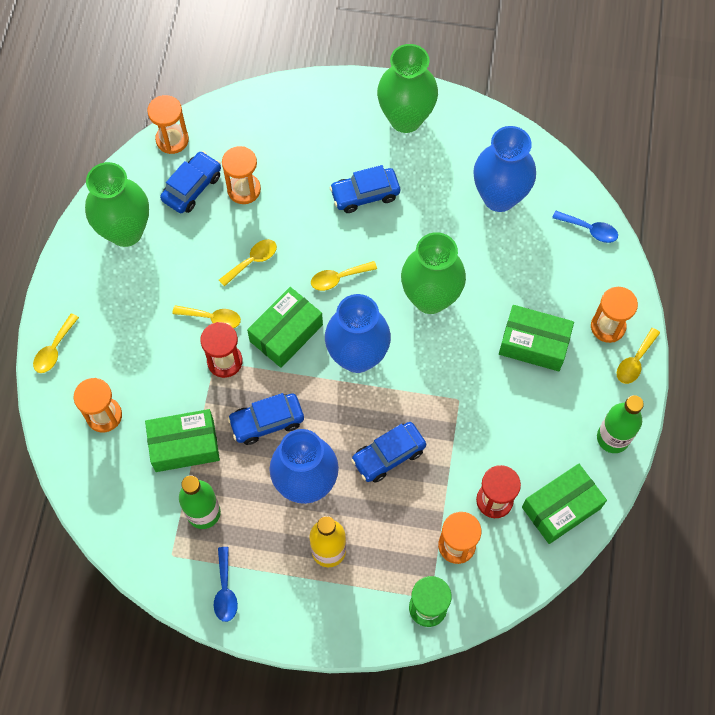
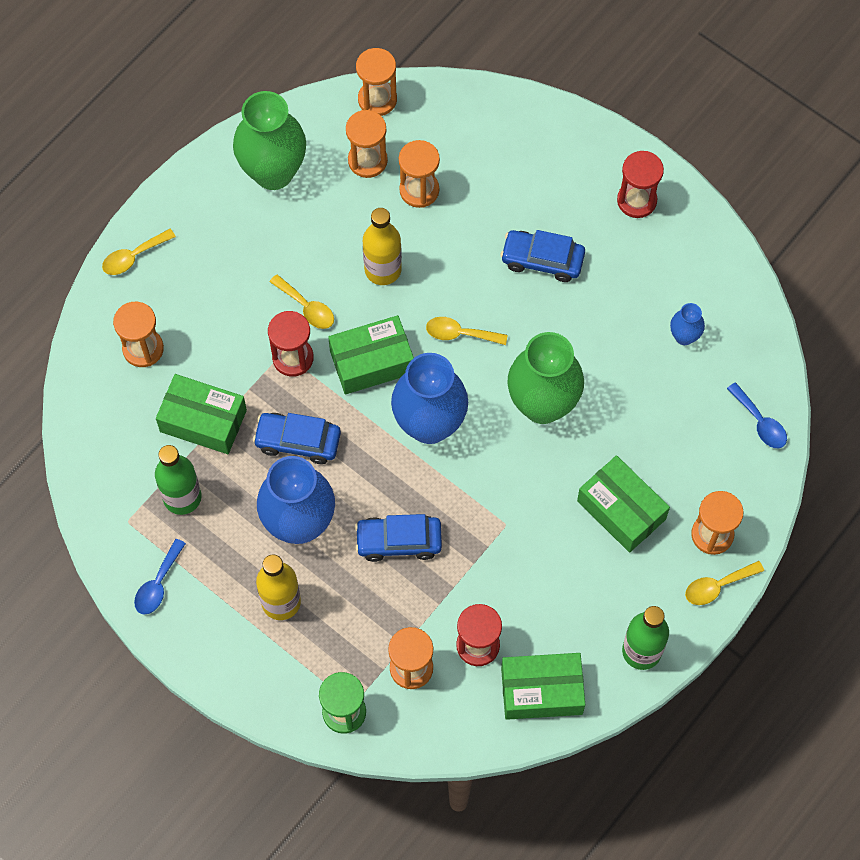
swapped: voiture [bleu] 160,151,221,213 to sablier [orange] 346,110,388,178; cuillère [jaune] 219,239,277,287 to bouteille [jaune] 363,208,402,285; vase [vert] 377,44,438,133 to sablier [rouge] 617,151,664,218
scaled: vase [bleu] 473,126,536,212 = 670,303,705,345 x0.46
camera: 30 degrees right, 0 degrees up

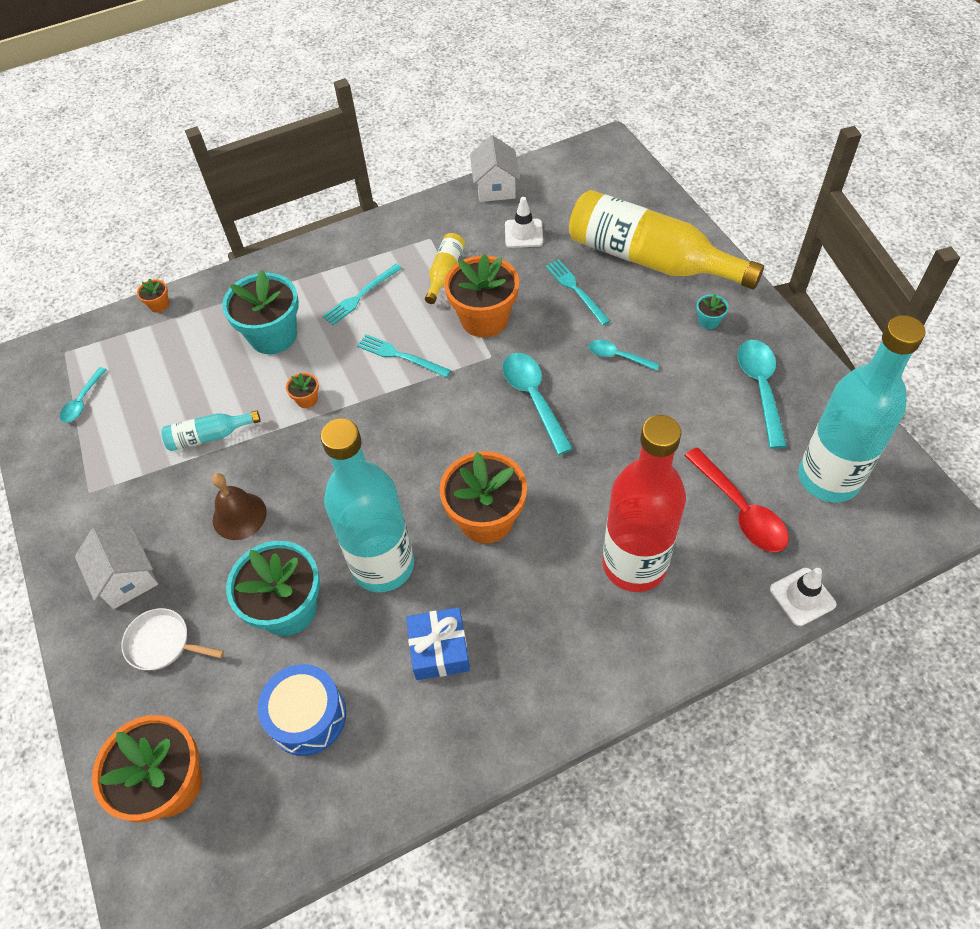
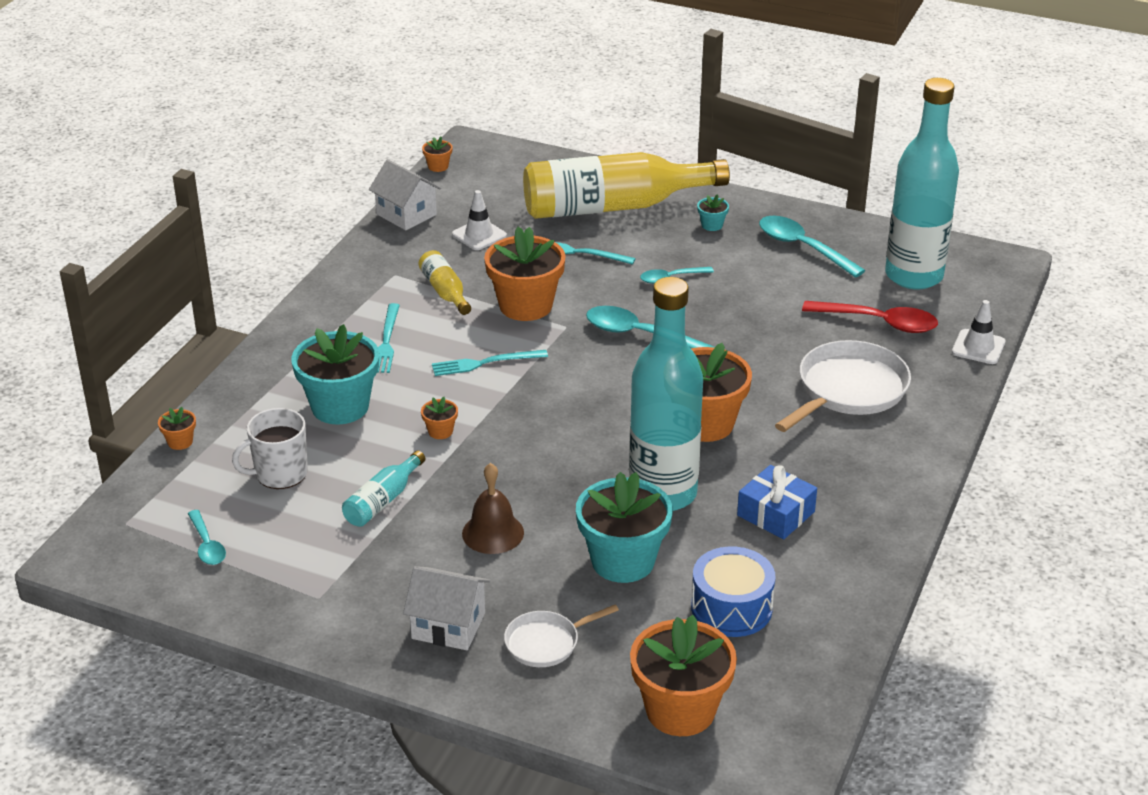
new: tasse [blanc] 232,408,308,489; pot de fleurs [orange] 422,137,453,172
swapped: bouteille [rouge] 603,415,686,592 to poêle [blanc] 775,340,911,432
camera: 45 degrees left, 20 degrees down

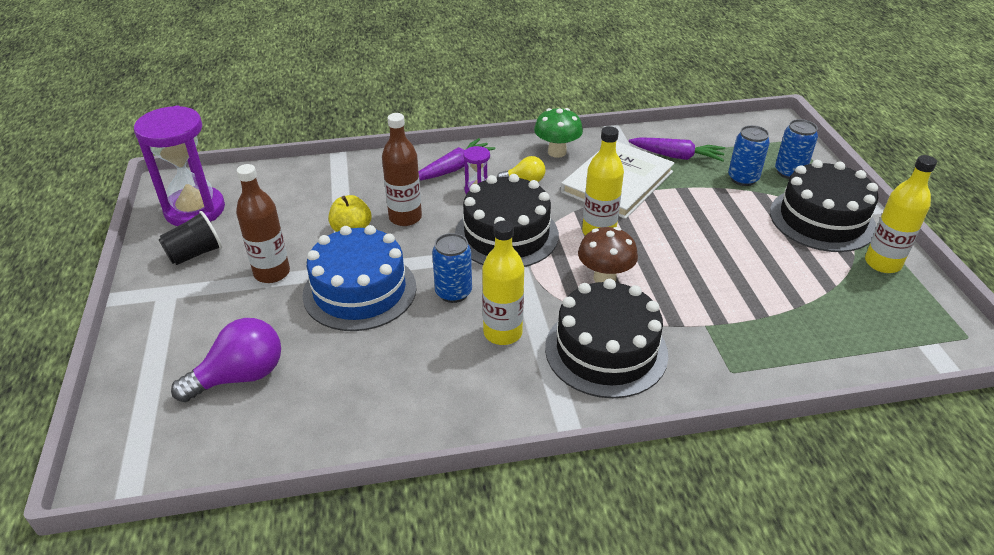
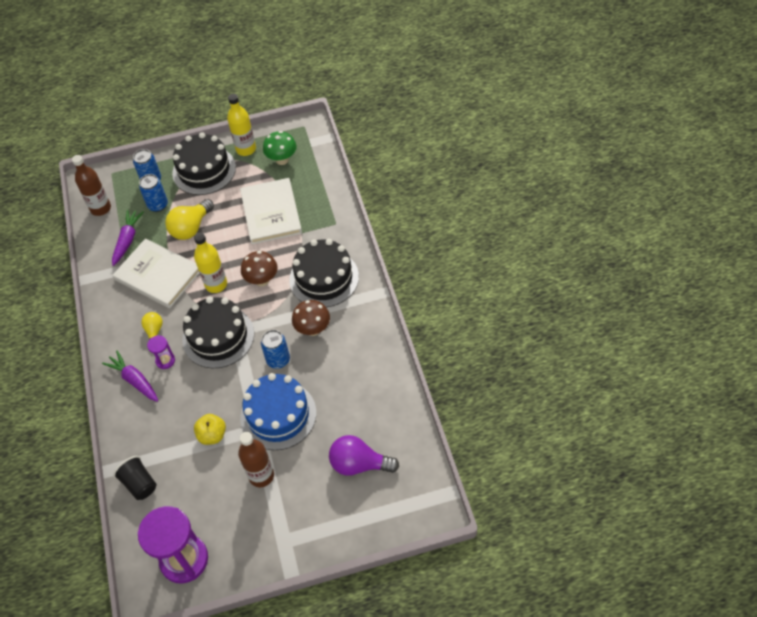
new: ampoule [jaune] 165,199,214,240; livre [blanc] 240,178,302,244
shifted: gobelet [noir] 159,211,222,265 to 113,456,156,500; bouteille [marron] 382,113,422,226 to 72,155,111,216; champignon [vert] 534,108,583,158 to 263,131,297,165
swapped: bouteille [jaune] 482,221,524,345 to champignon [marron] 292,300,330,336
rotated: ampoule [violet] 171,318,281,402 = 329,435,399,476 45 degrees counterclockwise
camera: 90 degrees left, 15 degrees up

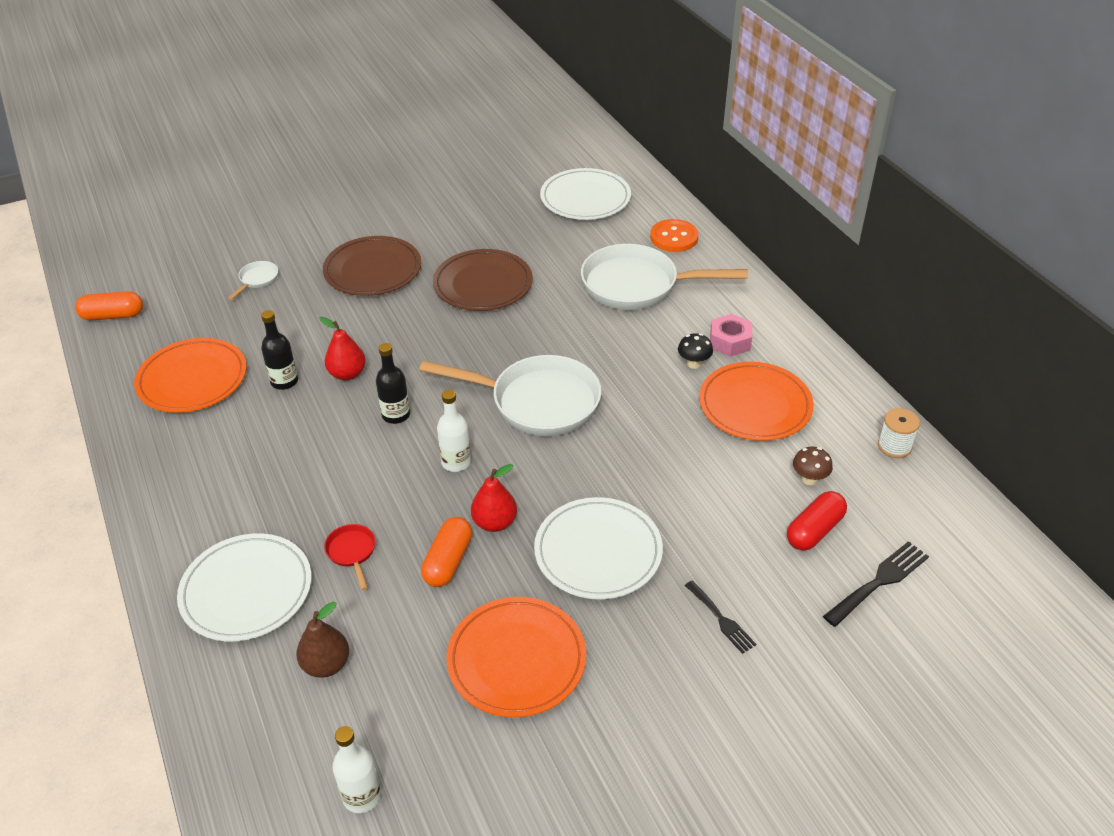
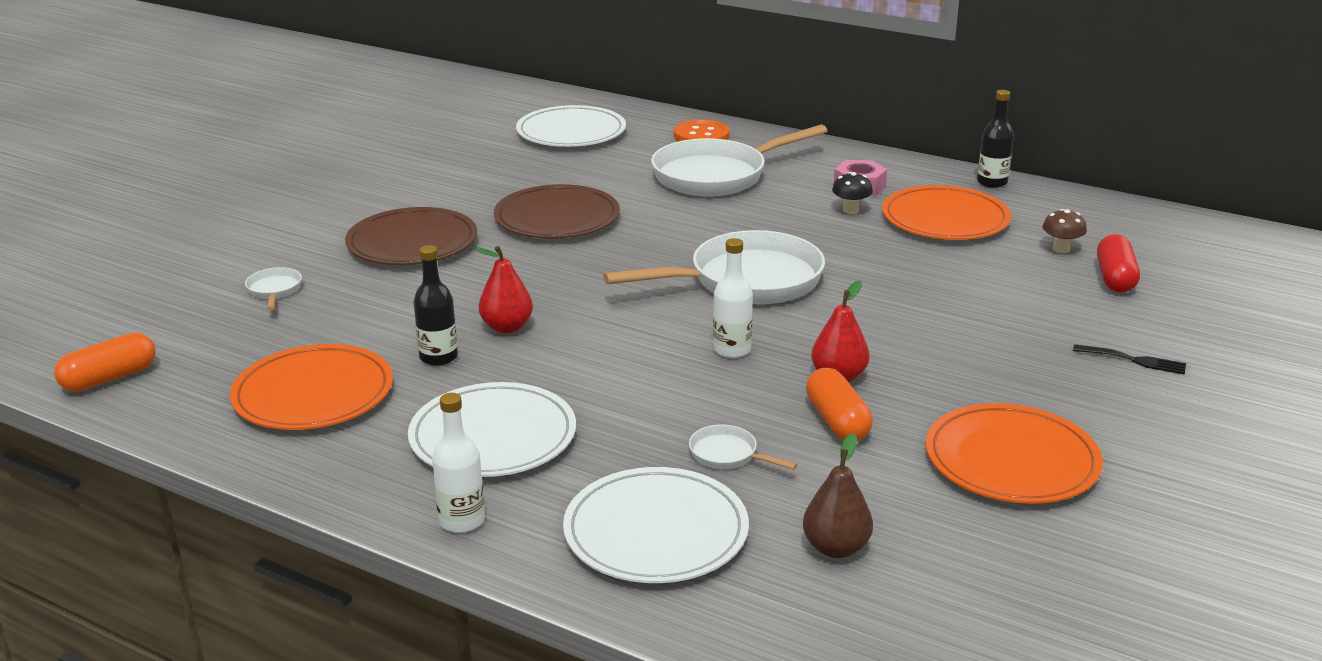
gone: fourchette [noir] 823,541,929,627; bobine [blanc] 878,408,920,458
shifted: bouteille [blanc] 332,726,381,813 to 432,393,485,533; bouteille [noir] 376,343,410,424 to 977,90,1014,188; assiette [blanc] 534,497,663,599 to 408,382,576,477
repainted: poêle [rouge] 324,524,375,590 to poêle [blanc] 689,424,798,470
camera: 35 degrees left, 15 degrees down

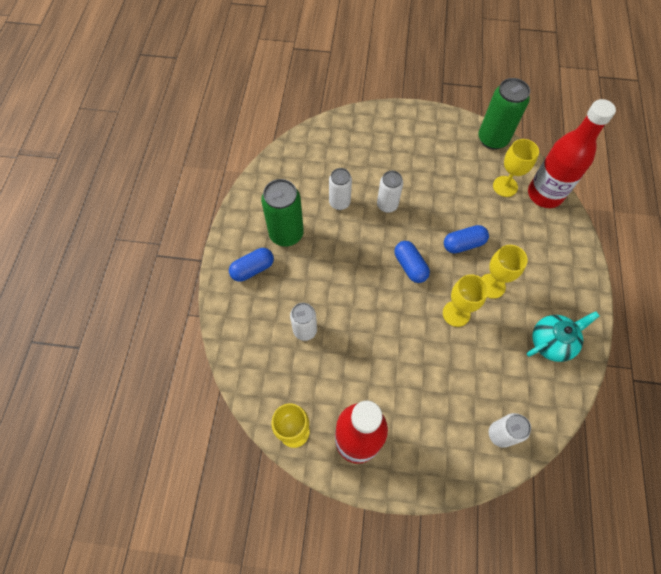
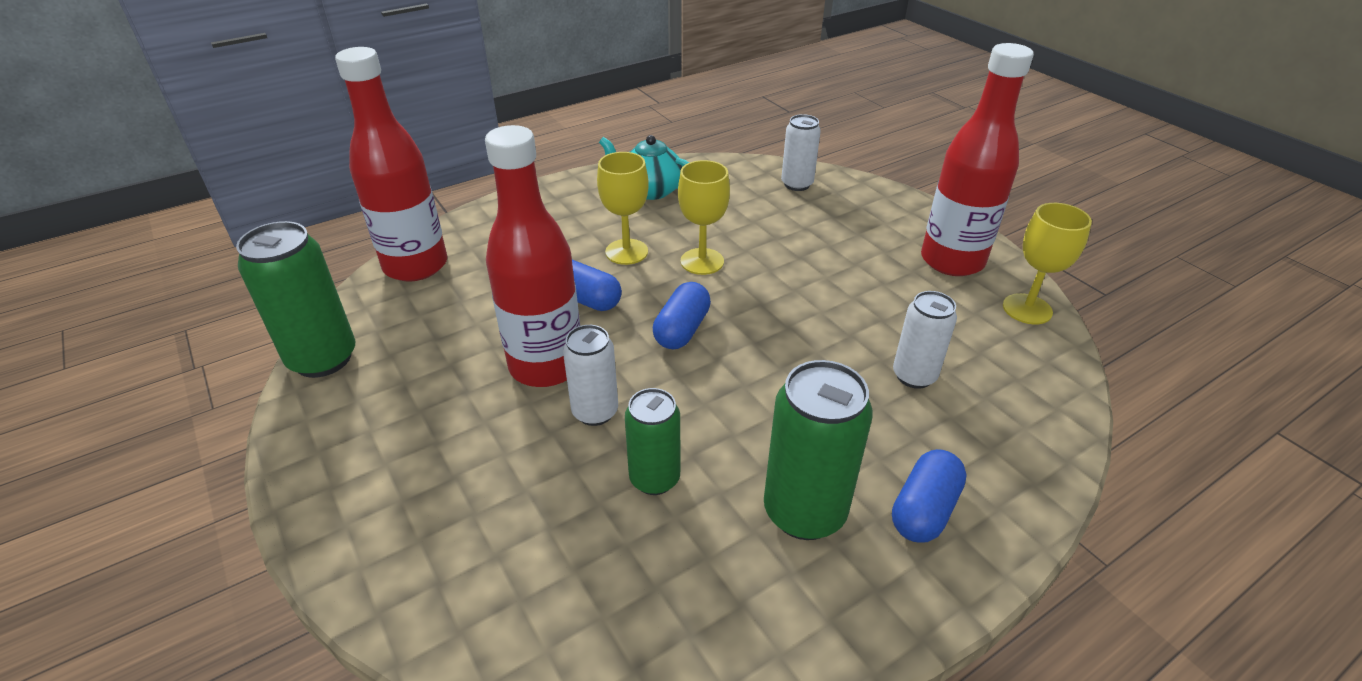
gone: verre à pied [jaune] 493,139,539,197
new: bouteille [rouge] 485,125,580,387
repainted: canette [blanc] 329,168,352,210 to canette [vert] 625,388,680,495
rotated: gélule [bleu] 229,248,274,282 = 892,449,966,543 75 degrees counterclockwise
camera: 130 degrees left, 25 degrees down

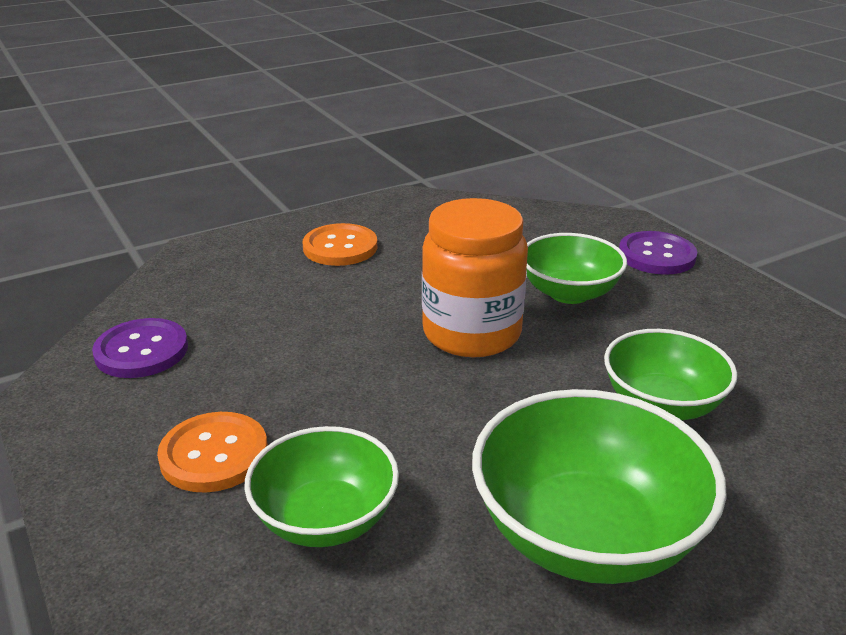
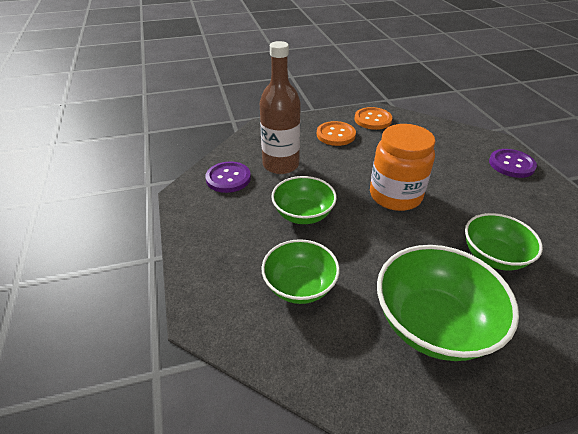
new: bouteille [marron] 260,41,301,174
shifted: bouton [orange] 157,412,268,493 to 355,107,392,130; bol [vert] 526,233,627,304 to 271,176,337,224
camera: 15 degrees right, 10 degrees up

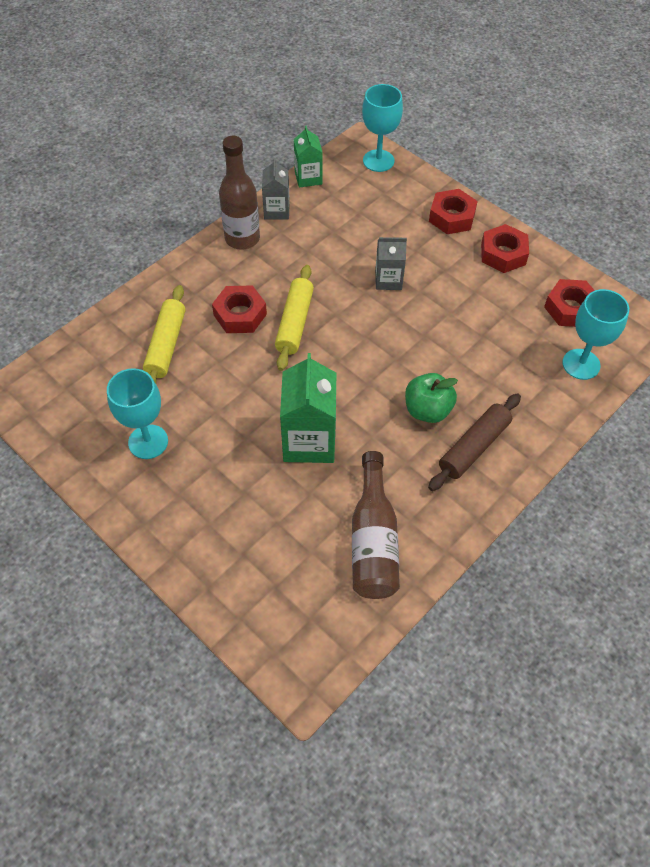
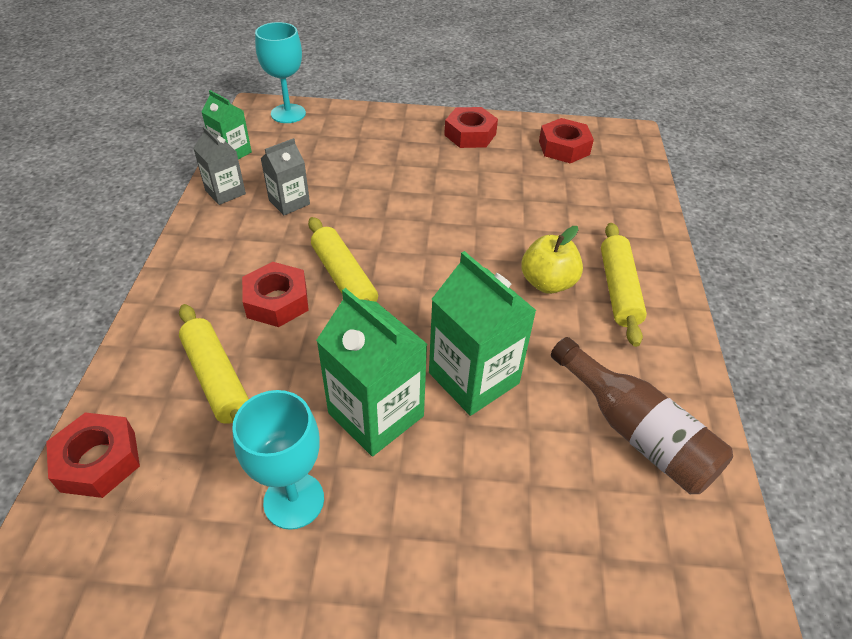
gone: bouteille [marron] 219,136,260,250; verre à pied [turquoise] 562,289,629,380
new: brique de lait [vert] 316,288,428,456
shifted: brique de lait [gris] 375,237,407,290 to 261,138,310,215; écrou [rouge] 429,189,478,234 to 46,412,140,498
repainted: pomme [vert] 405,373,458,423 to pomme [jaune] 521,226,583,294; rouleau à pâtisserie [marron] 428,393,521,491 to rouleau à pâtisserie [jaune] 601,223,647,347
camera: 40 degrees left, 10 degrees down

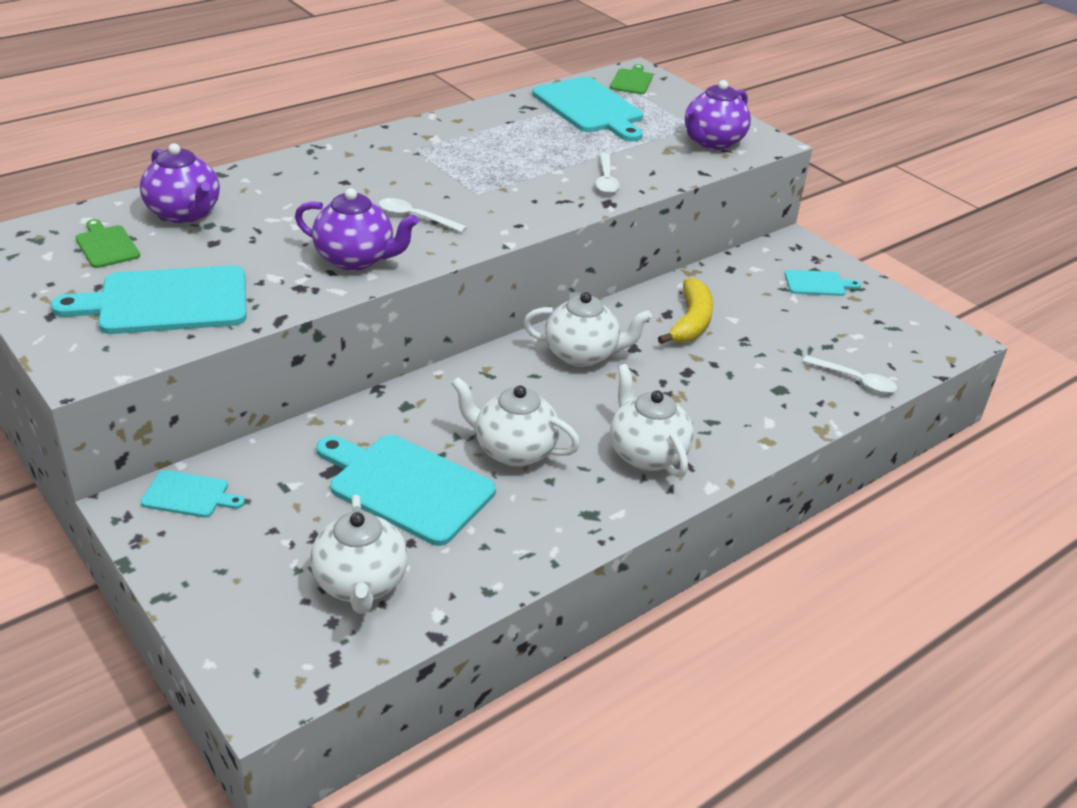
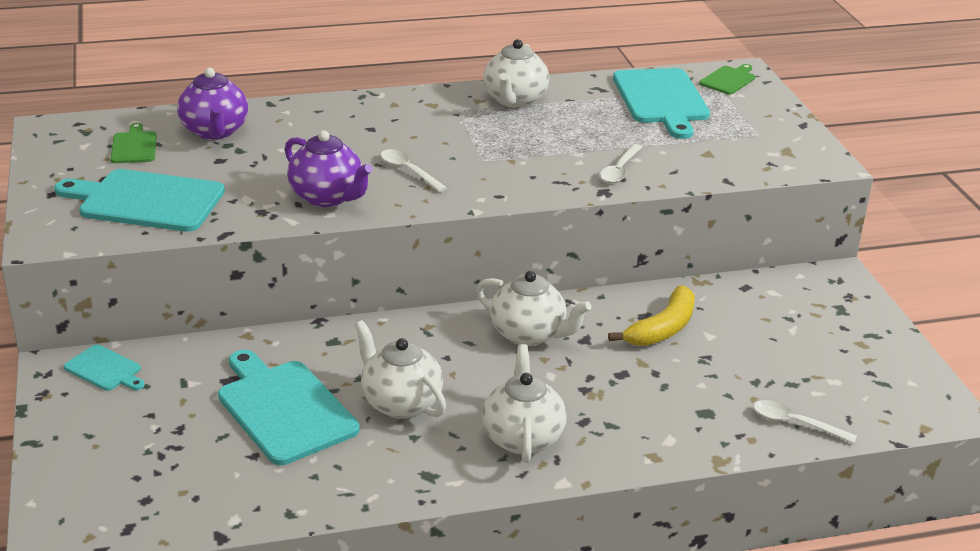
gone: théière [violet] 685,80,751,150; planche à découper [turquoise] 785,270,861,296
shifted: théière [blanc] 310,495,408,614 to 483,39,549,108
rotated: cuillère [blanc] 803,356,897,393 = 753,400,857,443 150 degrees clockwise
camera: 25 degrees right, 5 degrees down

